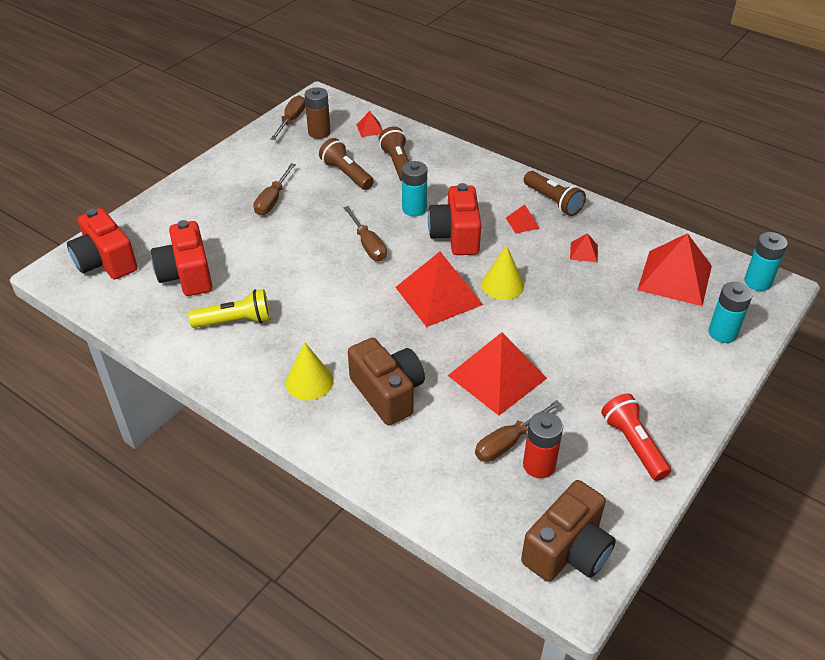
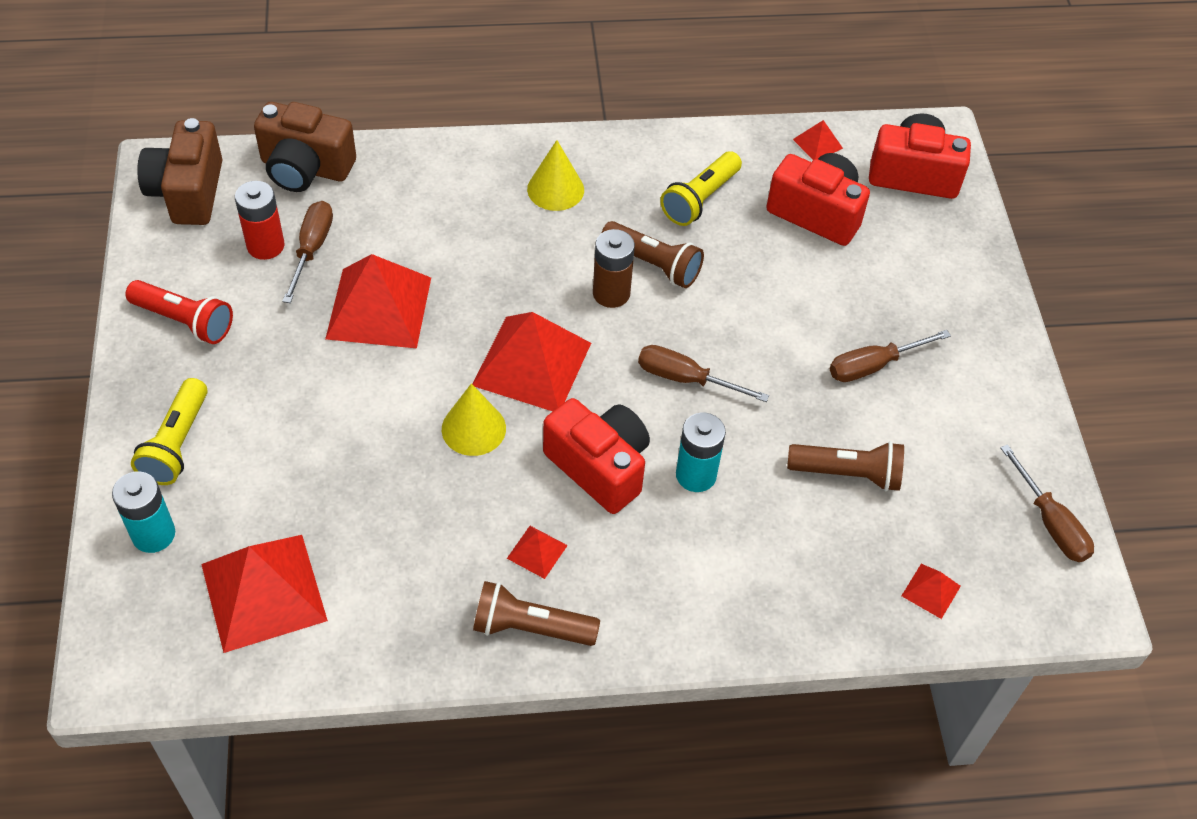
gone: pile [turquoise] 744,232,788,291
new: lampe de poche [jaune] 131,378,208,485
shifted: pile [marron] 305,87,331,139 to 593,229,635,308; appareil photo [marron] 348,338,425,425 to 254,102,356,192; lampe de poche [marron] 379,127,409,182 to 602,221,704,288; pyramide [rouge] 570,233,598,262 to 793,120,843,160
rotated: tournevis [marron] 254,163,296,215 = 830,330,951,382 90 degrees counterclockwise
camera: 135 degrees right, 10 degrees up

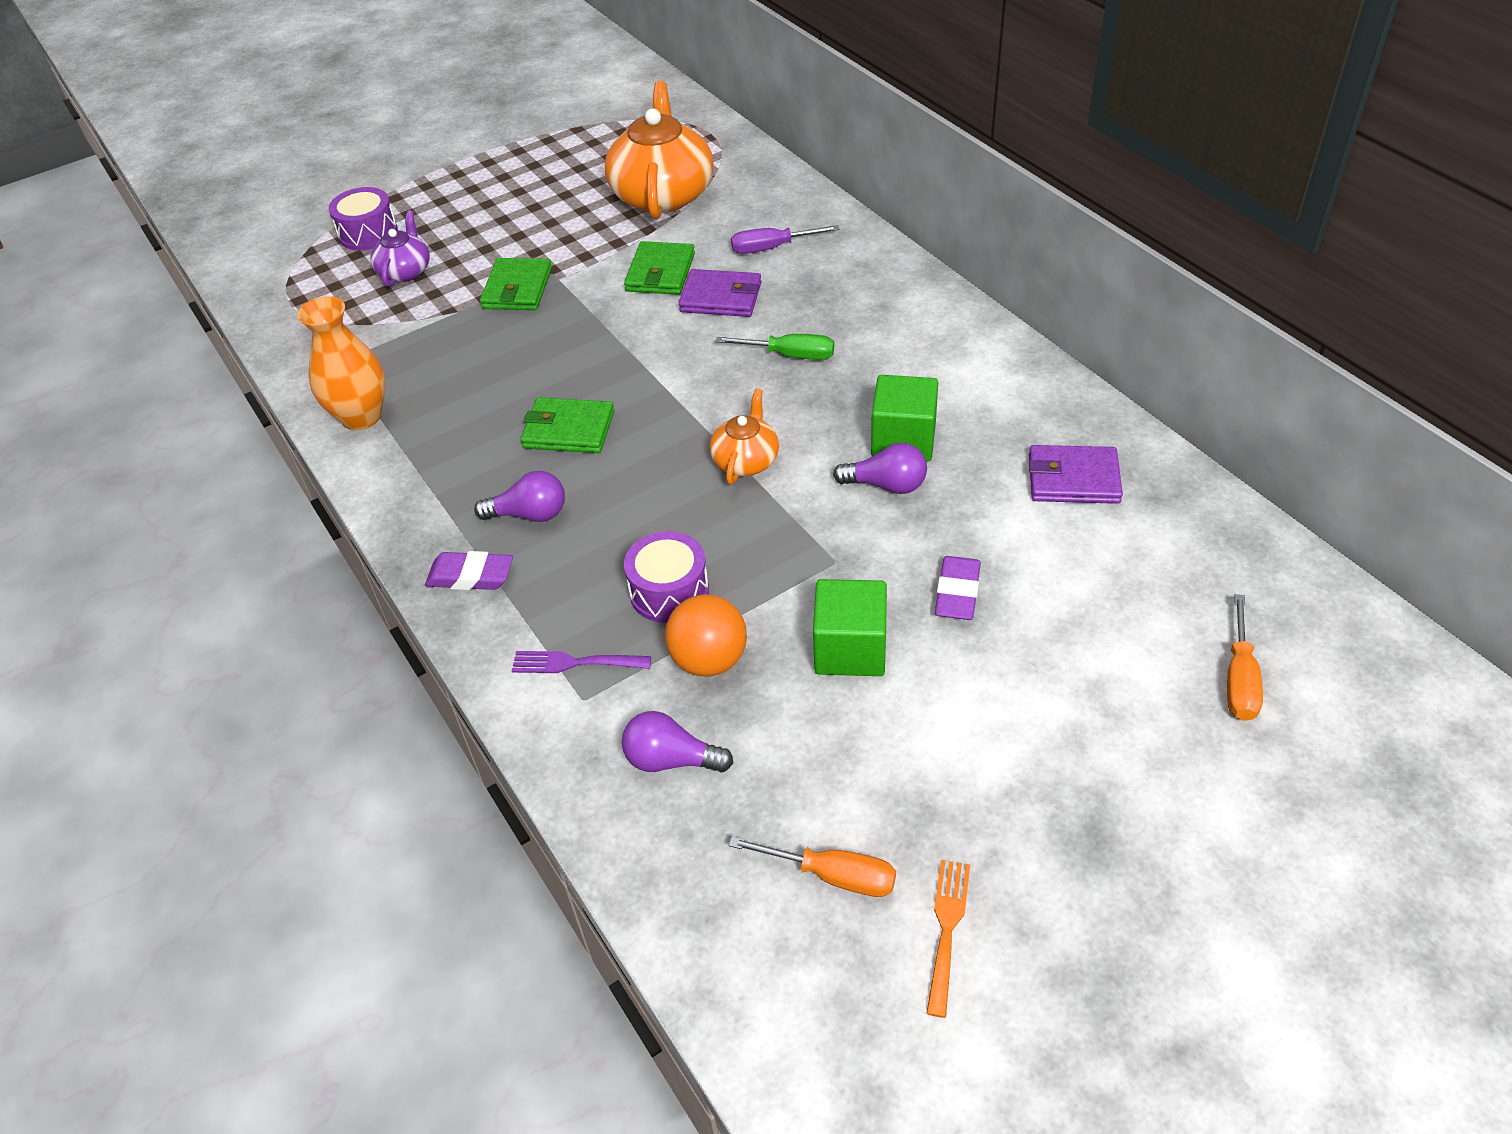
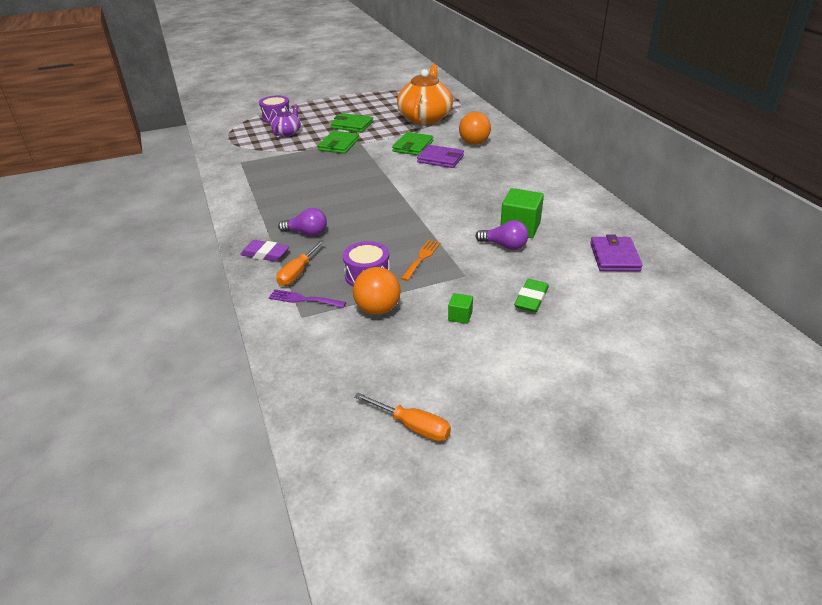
gone: vase [orange] 297,296,386,430; ampoule [violet] 622,711,733,772; théière [orange] 710,388,779,485; tournevis [vert] 715,334,834,360
shifted: portefeuille [vert] 520,397,614,453 to 330,113,373,132; fourchette [orange] 926,860,970,1018 to 401,240,440,281; tournevis [orange] 1227,594,1263,721 to 276,240,325,286
swapped: tournevis [violet] 731,225,839,254 to balle [orange] 459,112,491,145
repainted: gomme [violet] 935,556,981,620 to gomme [vert] 514,279,549,312
rotated: portefeuille [violet] 1029,445,1123,504 = 590,234,642,271 75 degrees clockwise
scaled: cube [vert] 813,579,887,676 = 448,293,473,324 x0.50
camera: 10 degrees right, 10 degrees down

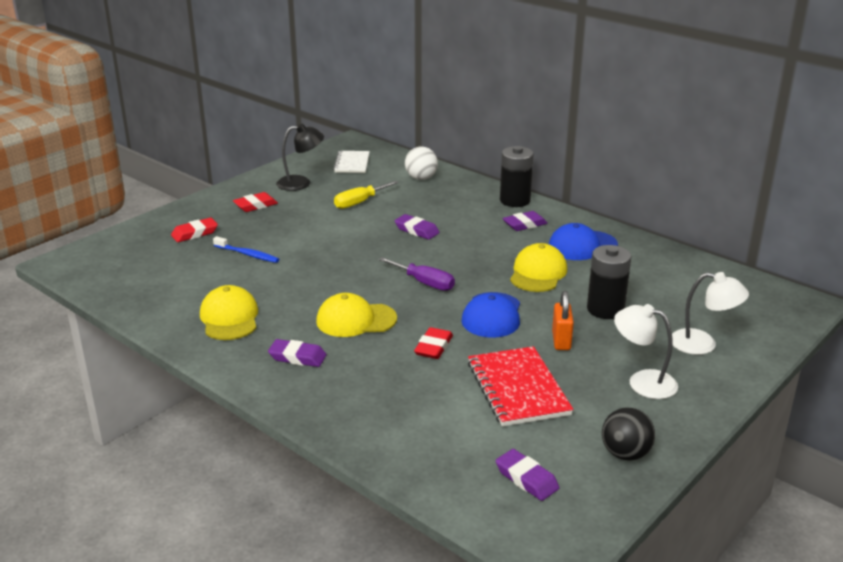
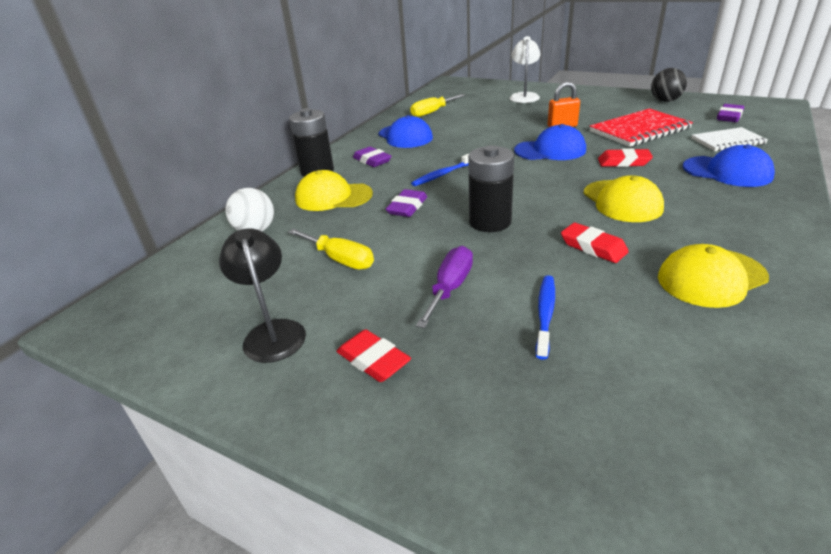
gone: gomme [violet] 268,339,327,367; lampe [blanc] 614,304,678,399
new: tournevis [jaune] 410,94,465,117; brosse à dents [bleu] 411,153,470,186; casquette [bleu] 683,144,775,187
shifted: gomme [rouge] 171,218,218,242 to 561,223,629,263; carnet [blanc] 333,151,370,173 to 691,127,768,151; tournevis [violet] 379,257,455,291 to 416,246,473,328; casquette [jaune] 510,243,567,292 to 295,170,373,211; pile [noir] 587,245,631,319 to 468,145,514,232
camera: 100 degrees left, 5 degrees up

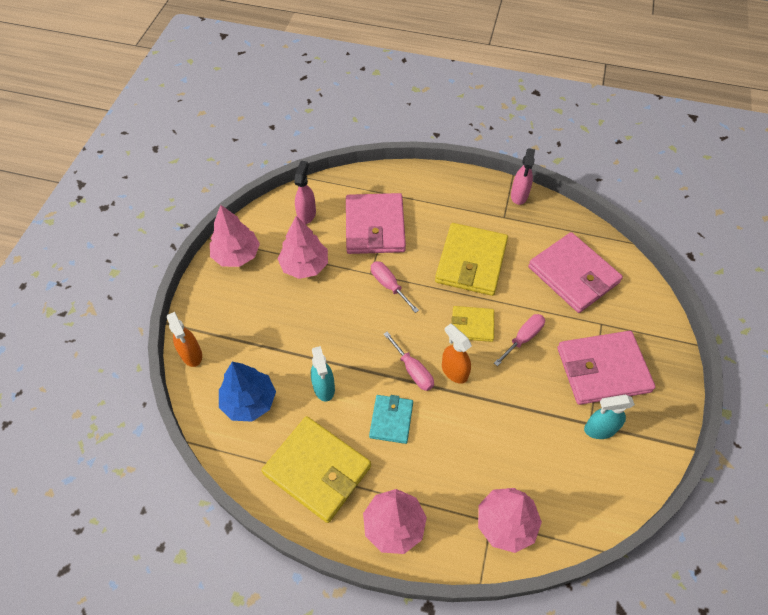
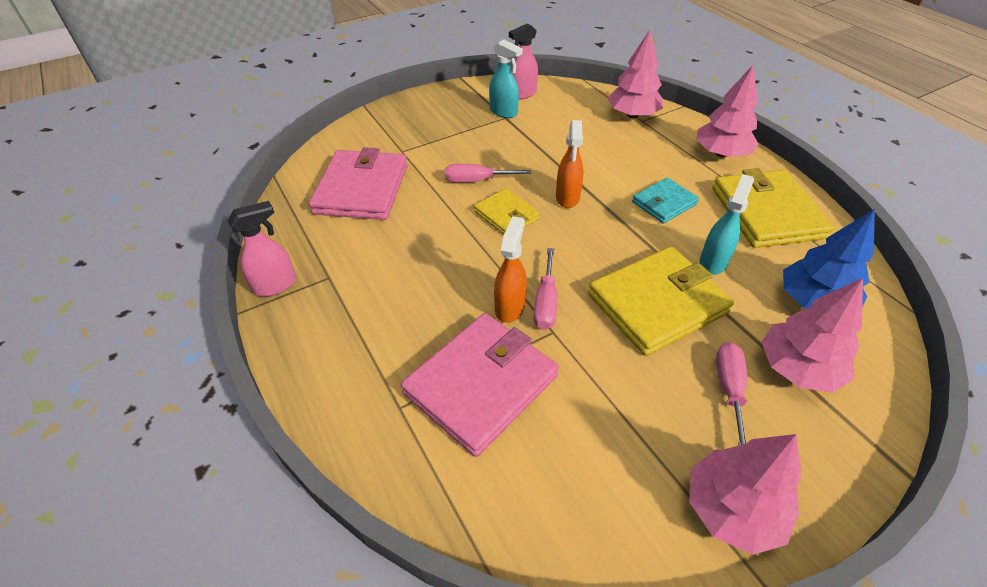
gone: portefeuille [rose] 557,331,656,405
shifted: vaporisateur [orange] 167,312,202,367 to 494,216,527,323; arbre [rose] 278,216,328,279 to 761,278,863,393; vaporisateur [rose] 294,161,316,224 to 509,23,538,100; tournevis [rose] 384,332,434,391 to 716,342,747,445; portefeuille [jaune] 435,223,508,296 to 588,246,734,356
camera: 135 degrees left, 10 degrees down

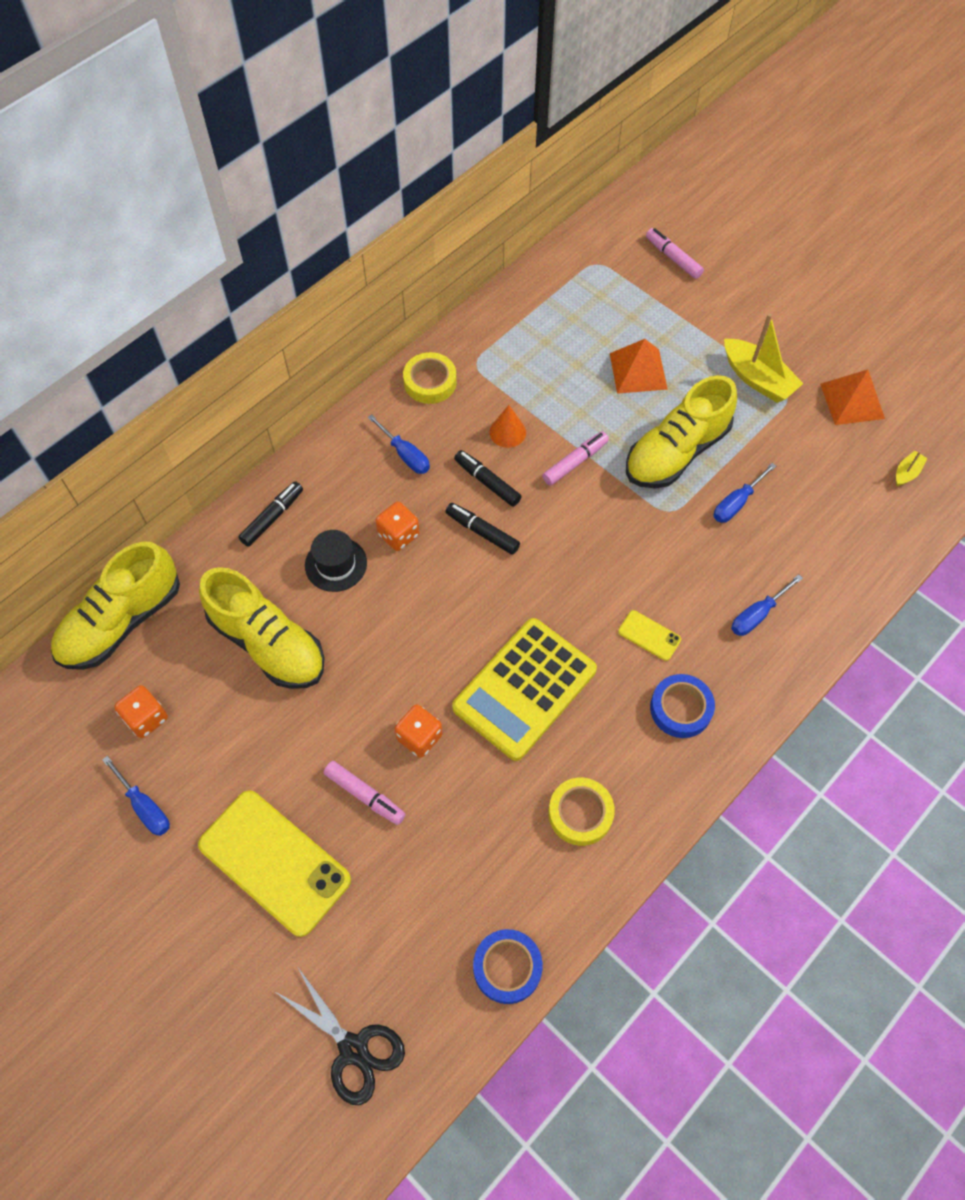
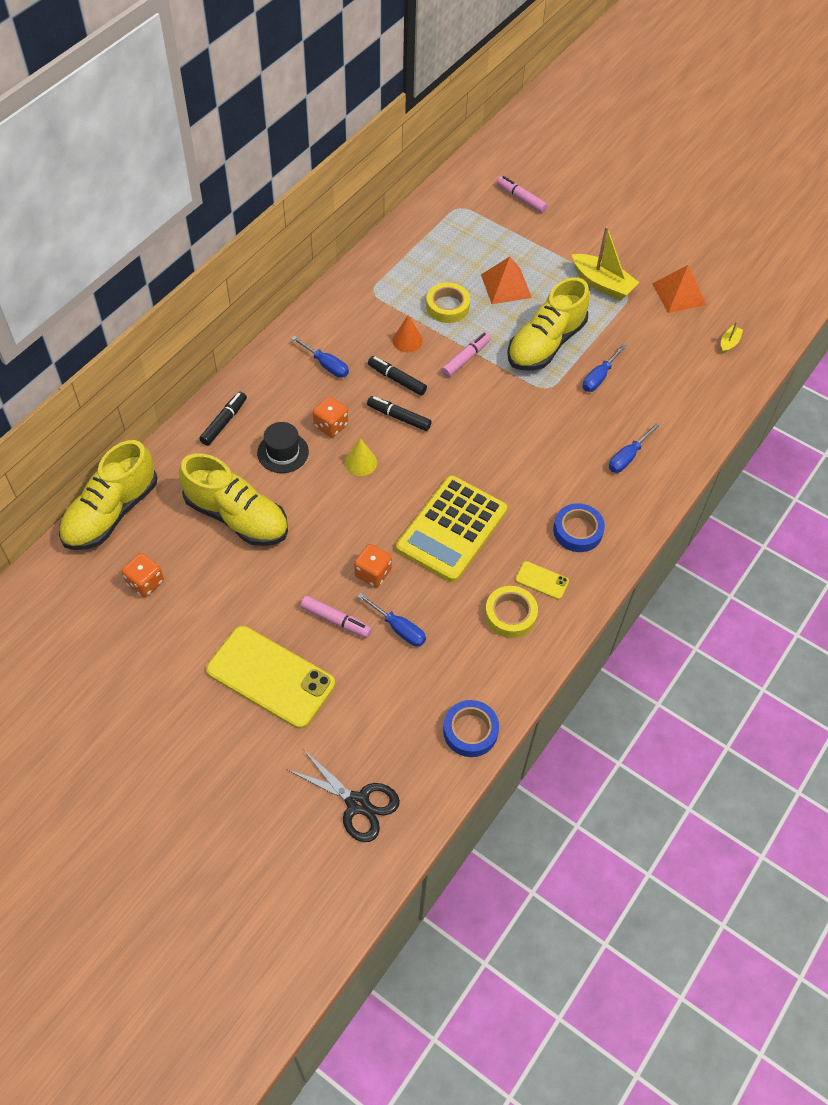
new: cône [jaune] 345,438,377,476
shifted: tournevis [bleu] 102,756,170,836 to 357,593,426,647; ruban adhésif [jaune] 403,352,457,404 to 426,282,470,323; téléphone [jaune] 618,610,681,661 to 515,561,569,599
camera: 10 degrees left, 5 degrees down

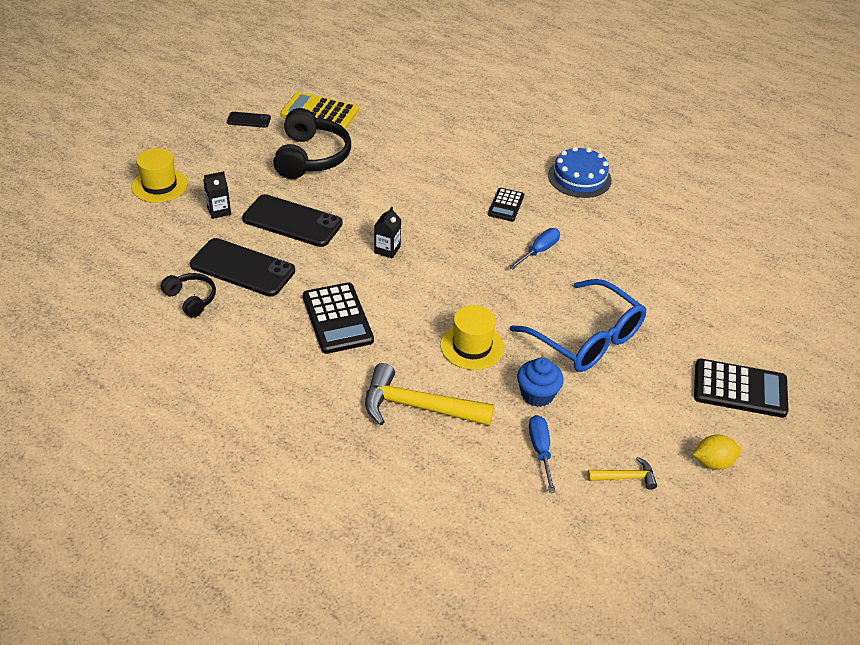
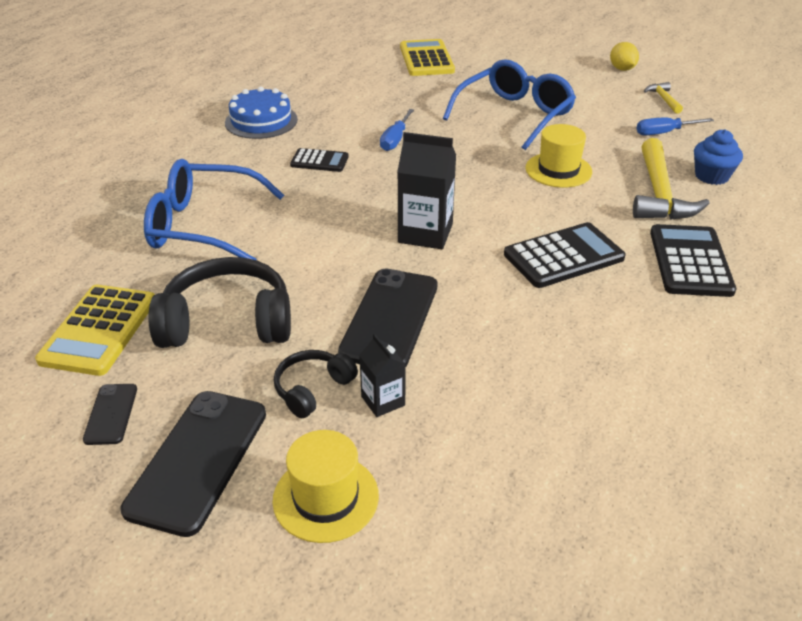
new: lunettes [bleu] 144,159,284,260; calculatrice [jaune] 400,39,455,76
shifted: casque audio [noir] 161,273,216,318 to 274,350,358,418; téléphone [noir] 190,238,295,297 to 121,391,266,537; muffin [bleu] 517,357,563,407 to 694,129,743,185; calculatrice [noir] 694,359,788,418 to 650,224,736,297
rotated: tournevis [bleu] 509,228,560,270 = 380,109,414,151 105 degrees counterclockwise
scaled: brique de lait [noir] 374,207,401,259 = 397,132,456,249 x1.78
camera: 95 degrees left, 5 degrees down

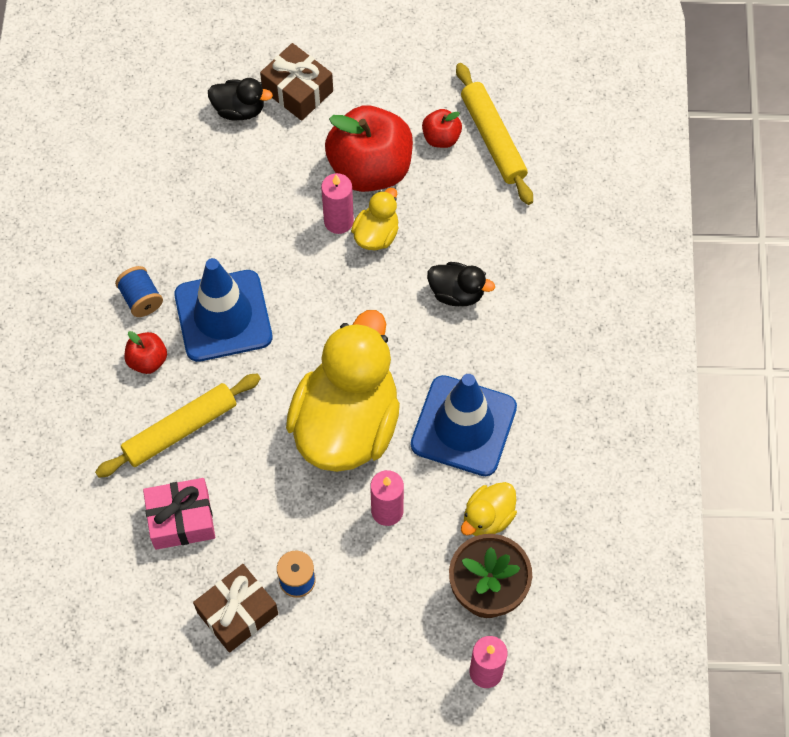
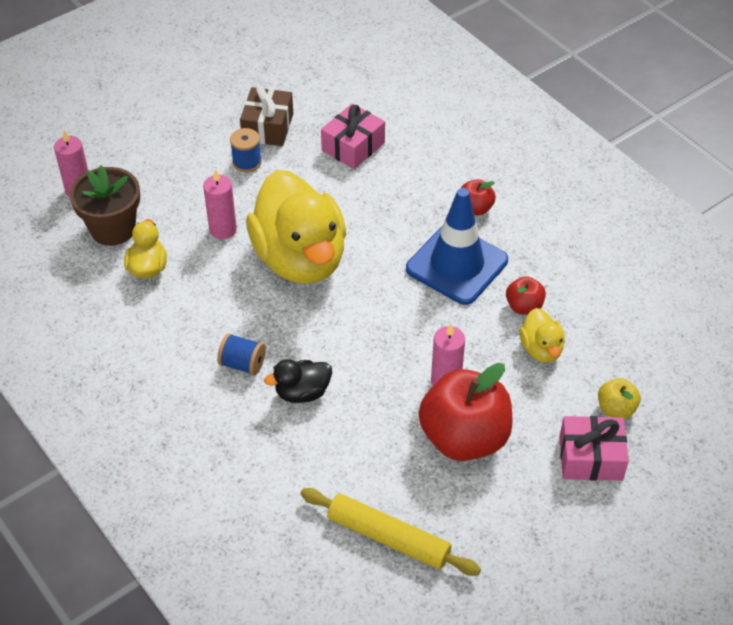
gone: rouleau à pâtisserie [jaune] 95,374,261,478; cône de chantier [bleu] 411,374,517,476
shifted: bobine [bleu] 115,266,163,317 to 217,333,266,375; canard [jaune] 351,188,399,250 to 519,308,565,363; pomme [rouge] 422,109,462,148 to 506,276,546,315
swapped: canard [noir] 208,78,273,121 to pomme [jaune] 598,378,641,419
repainted: cadeau [marron] 260,43,333,121 to cadeau [rose] 559,416,629,481
camera: 140 degrees right, 15 degrees down

